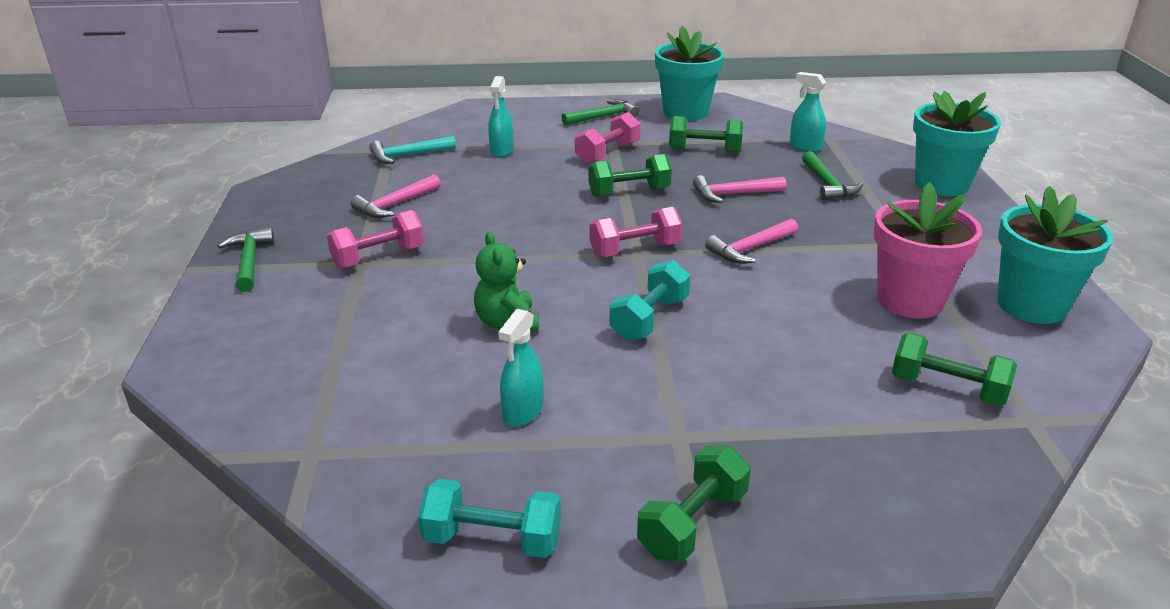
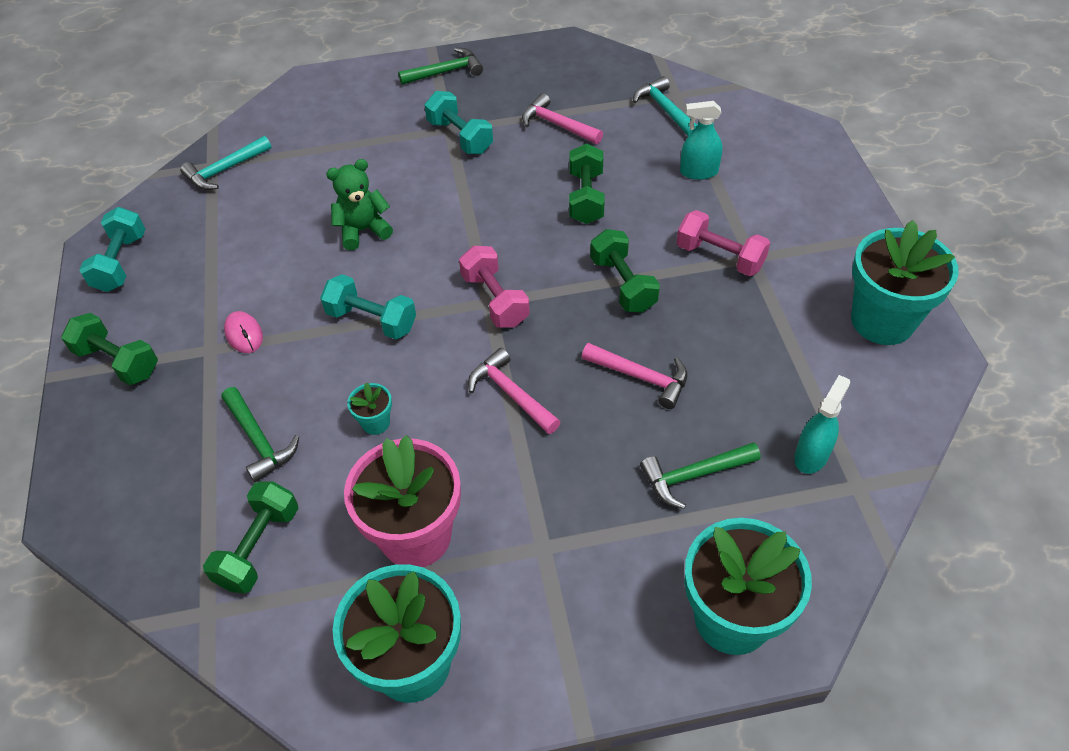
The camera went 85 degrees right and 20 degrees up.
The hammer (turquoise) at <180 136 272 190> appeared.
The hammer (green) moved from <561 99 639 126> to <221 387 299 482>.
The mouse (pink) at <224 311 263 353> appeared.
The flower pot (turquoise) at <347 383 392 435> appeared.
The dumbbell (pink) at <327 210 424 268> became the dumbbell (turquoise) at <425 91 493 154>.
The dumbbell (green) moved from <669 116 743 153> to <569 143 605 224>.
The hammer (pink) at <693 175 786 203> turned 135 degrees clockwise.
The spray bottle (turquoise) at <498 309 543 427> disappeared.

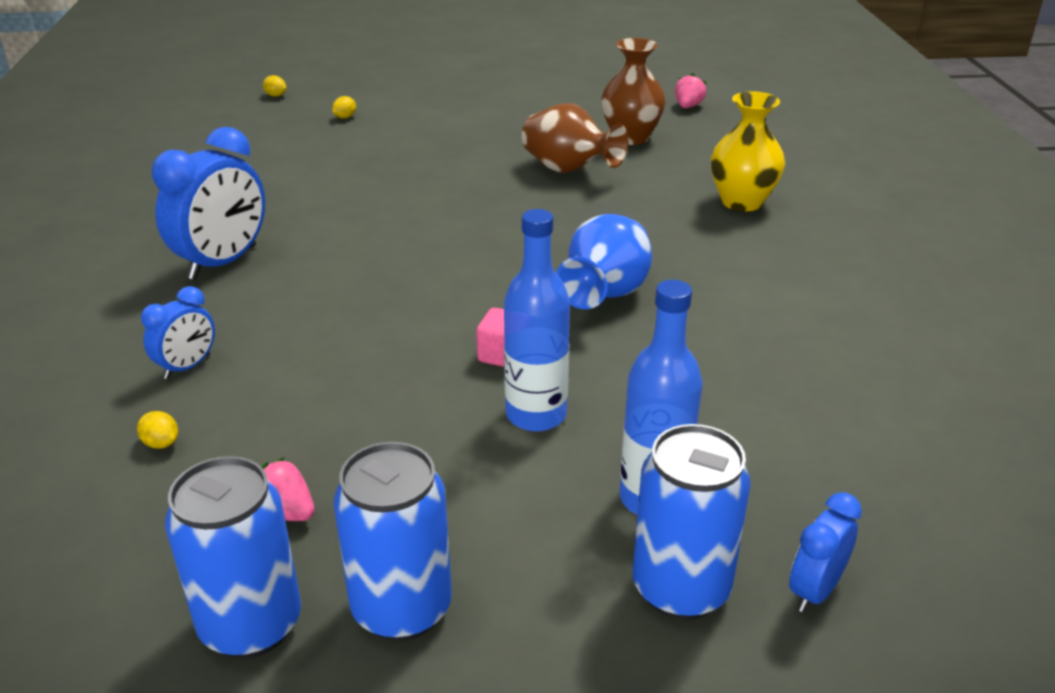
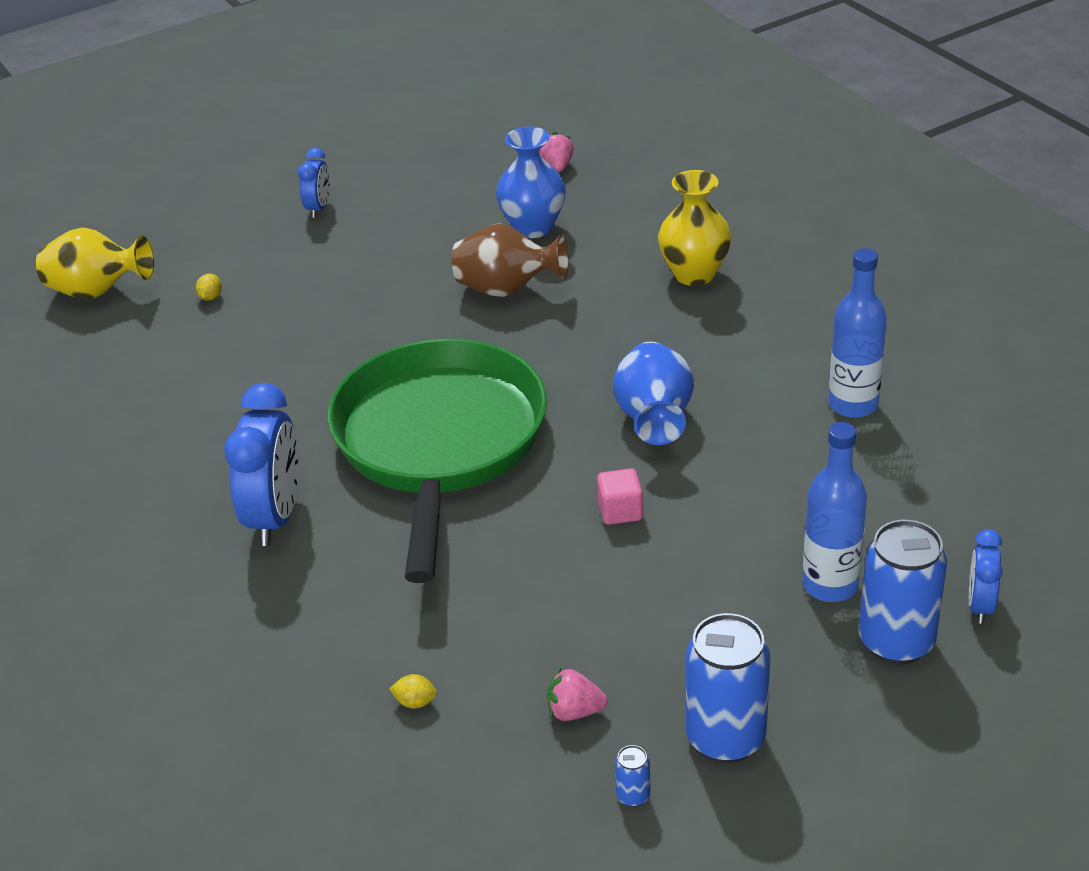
The camera went 25 degrees left and 5 degrees up.
The lemon (yellow) at <263 75 286 97> was replaced by the vase (yellow) at <36 227 154 299>.
The clock (blue) moved from <141 286 215 379> to <298 148 330 218>.
The pan (green) at <328 339 547 583> appeared.
The vase (brown) at <601 38 666 145> became the vase (blue) at <496 127 566 238>.
The can (blue) at <165 456 301 659> changed to 0.41 times the size.
The bottle (blue) moved from <504 209 570 432> to <829 248 887 418>.

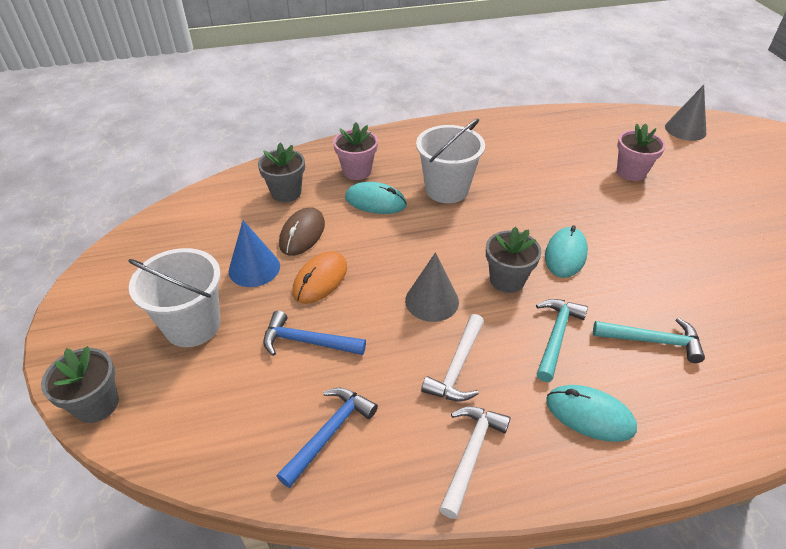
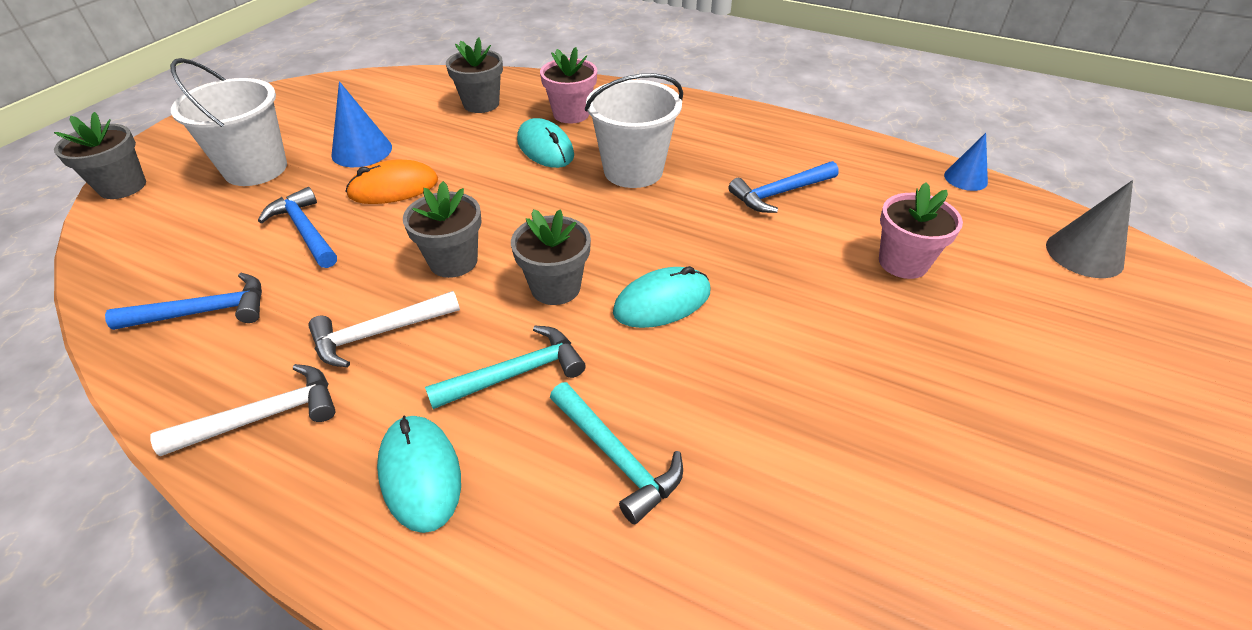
The camera went 40 degrees right and 0 degrees up.
The cone (grey) at <405 252 459 322> was replaced by the flower pot (grey) at <403 181 482 278>.
The hammer (blue) at <728 161 839 213> appeared.
The cone (blue) at <944 133 988 191> appeared.
The mouse (brown) at <279 207 325 256> disappeared.

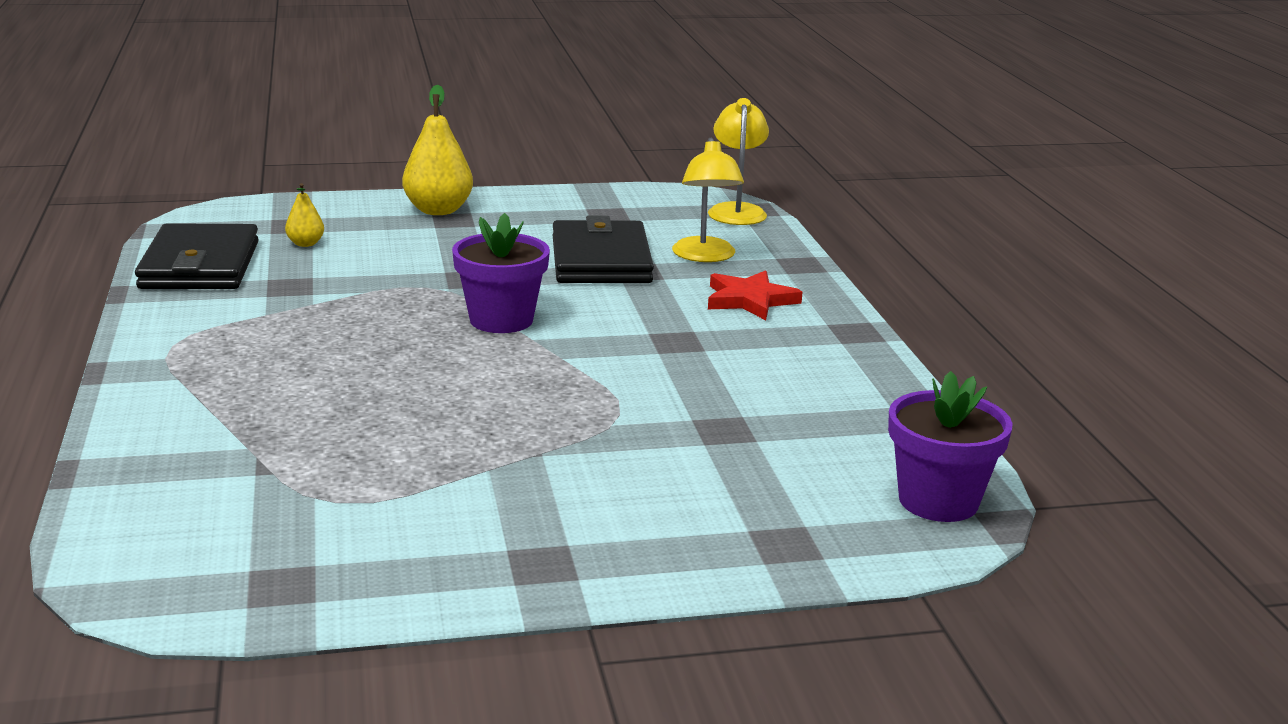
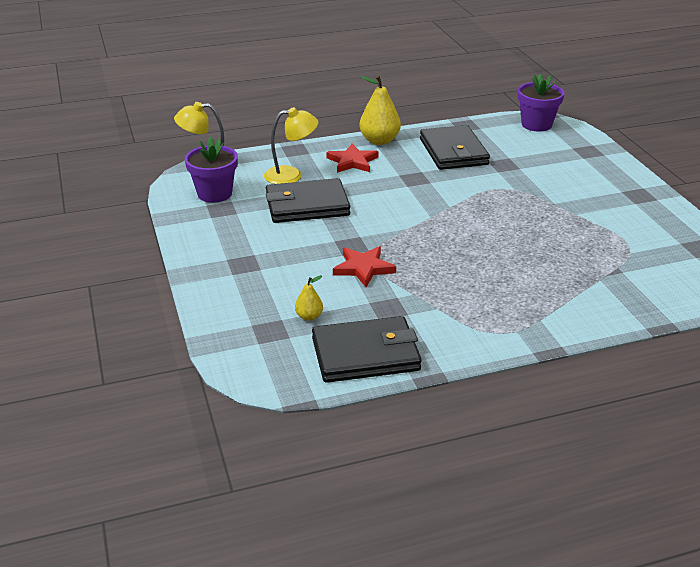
The camera went 95 degrees left and 10 degrees up.
The flower pot (purple) moved from <452 213 550 333> to <185 137 238 203>.
The star (red) at <333 246 396 287> appeared.
The pear (yellow) moved from <402 85 473 215> to <359 75 401 145>.
The wallet (black) at <420 125 490 170> appeared.

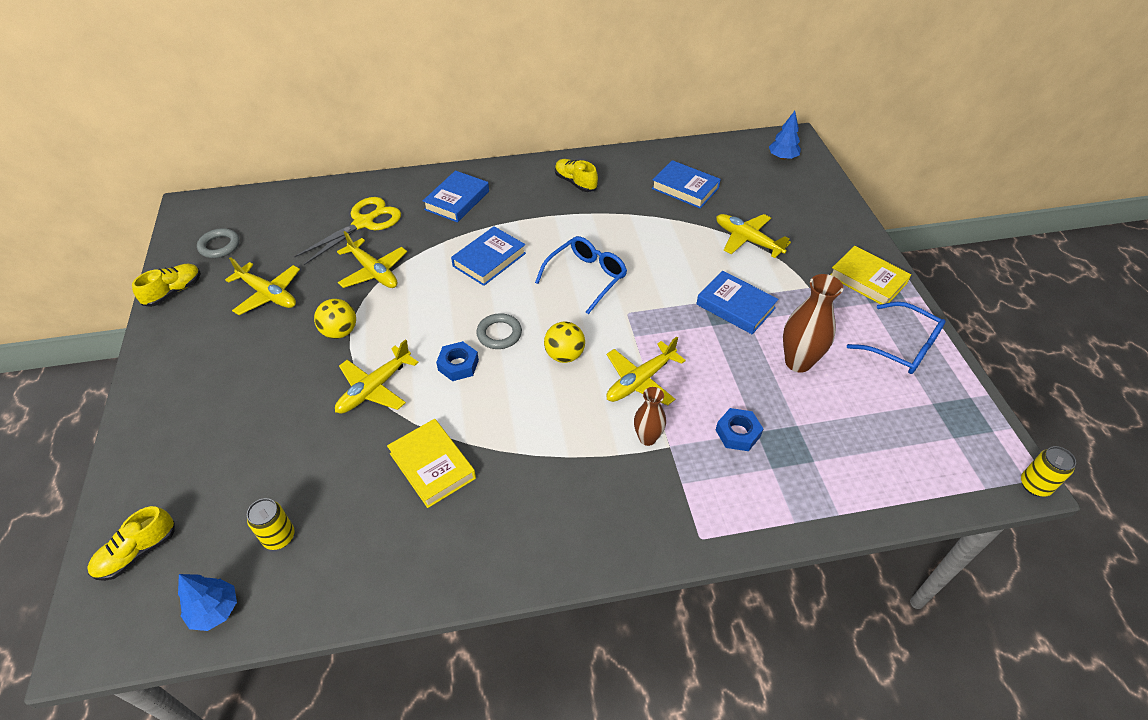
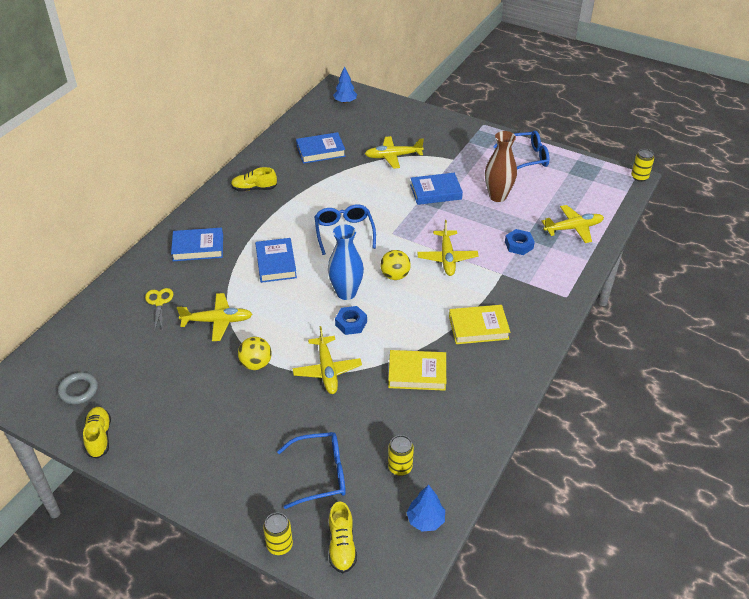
The camera went 50 degrees left and 5 degrees down.
The scissors (yellow) at <294 197 401 265> changed to 0.59 times the size.
The book (blue) at <423 170 489 223> turned 75 degrees counterclockwise.
The can (yellow) at <263 513 293 555> appeared.
The glasses (blue) at <277 432 346 509> appeared.
The ring (grey) at <476 313 522 349> was replaced by the vase (blue) at <328 225 364 300>.
The book (yellow) moved from <830 246 911 304> to <449 305 510 344>.
The plane (yellow) moved from <225 257 300 315> to <542 205 604 243>.
The vase (brown) at <634 387 666 446> disappeared.

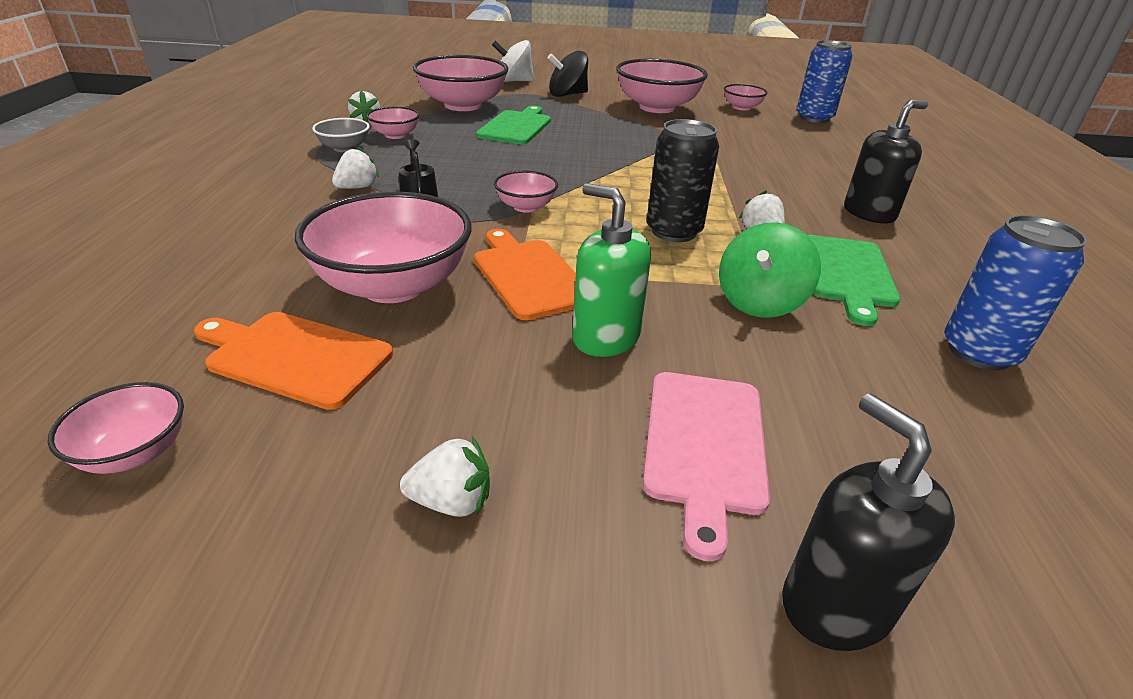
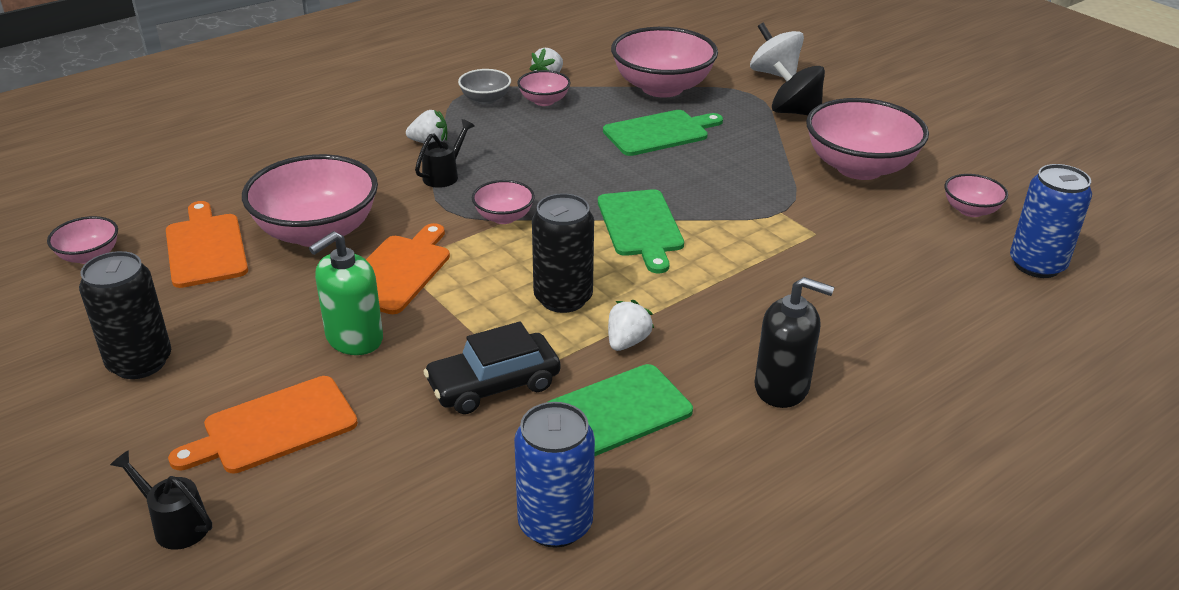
The camera went 50 degrees right and 0 degrees up.
The strawberry (white) at <400 436 490 517> was replaced by the can (black) at <79 251 171 379>.
The soap dispenser (black) at <782 394 955 651> was replaced by the watering can (black) at <110 450 212 550>.
The cutting board (pink) at <643 372 770 561> became the cutting board (orange) at <168 376 358 473>.
The soap dispenser (green) at <572 183 651 357> turned 135 degrees counterclockwise.
The spinning top (green) at <719 222 821 318> was replaced by the car (black) at <423 322 560 414>.
The cutting board (green) at <598 189 684 273> appeared.

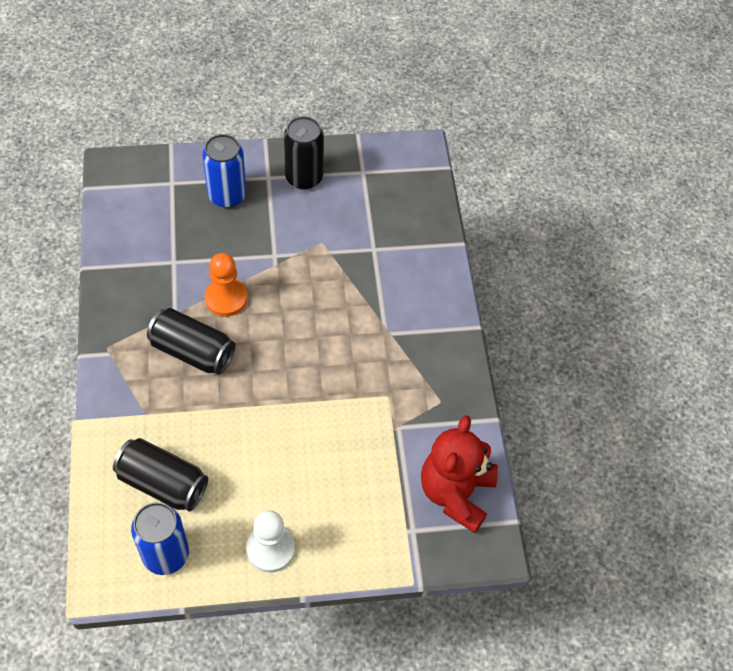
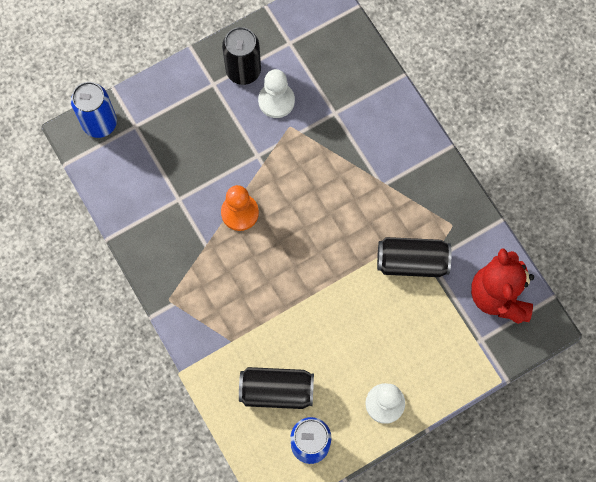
The camera went 20 degrees left and 15 degrees up.
The can (blue) moved from <202 134 246 208> to <71 82 117 138>.
The pawn (white) at <258 69 295 118> appeared.
The can (black) moved from <147 308 235 375> to <377 237 452 277>.

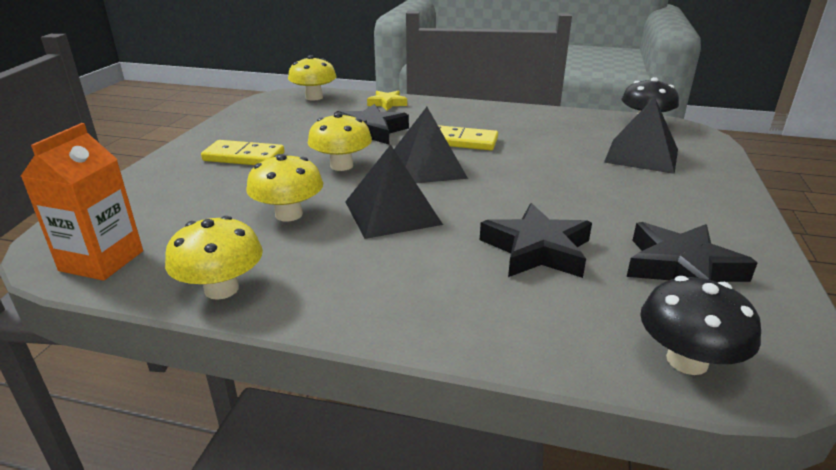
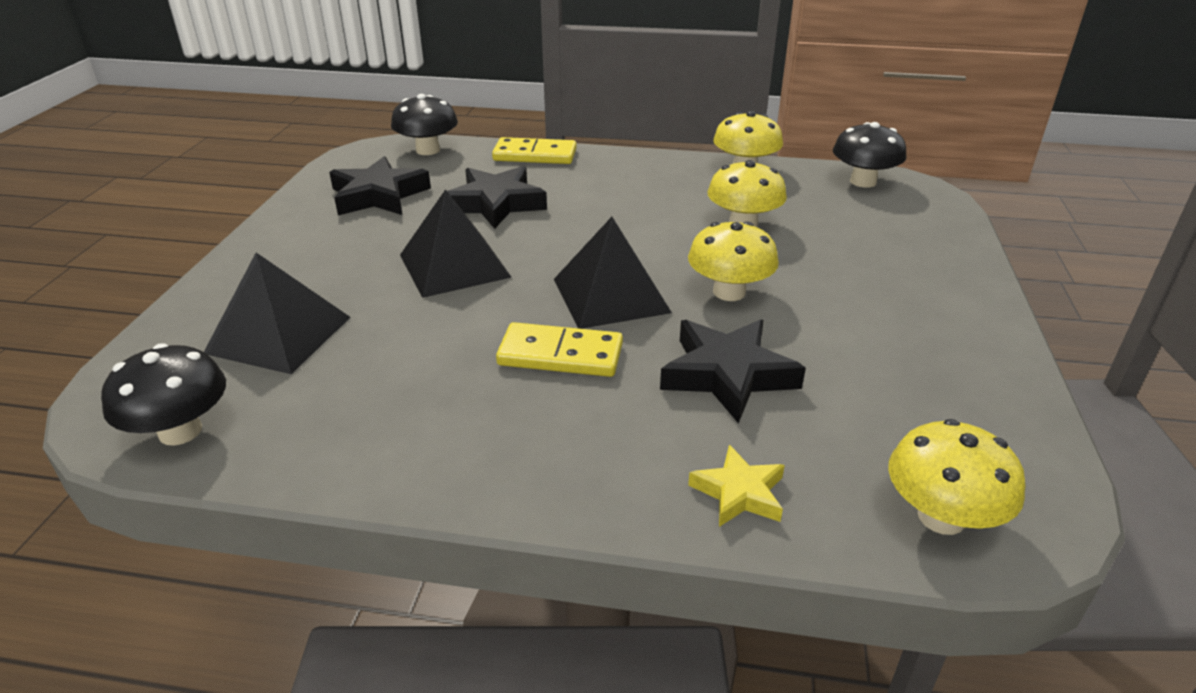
The camera went 175 degrees right and 5 degrees up.
The pyramid (black) moved from <345 145 443 239> to <400 189 511 298>.
The domino (yellow) moved from <201 140 284 165> to <492 137 577 164>.
The carton (orange) at <21 123 143 281> was replaced by the mushroom (black) at <833 122 906 188>.

